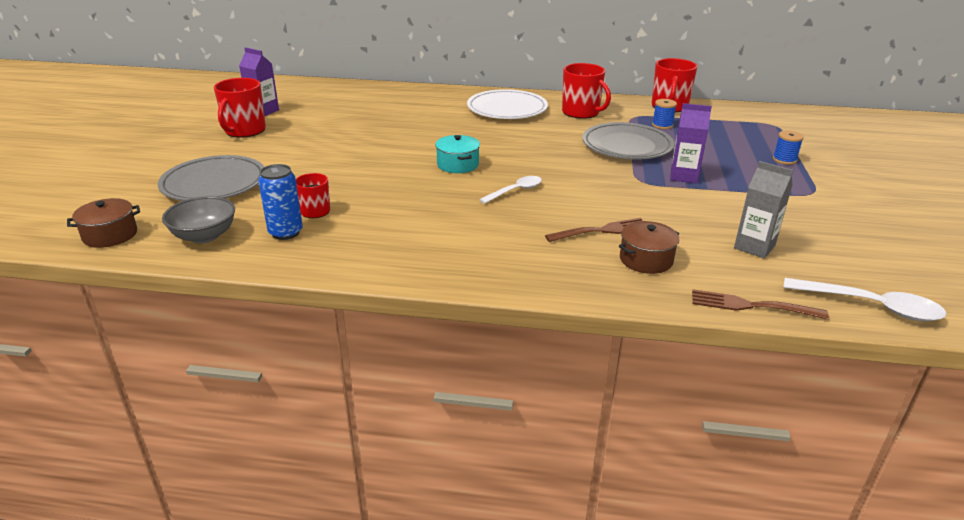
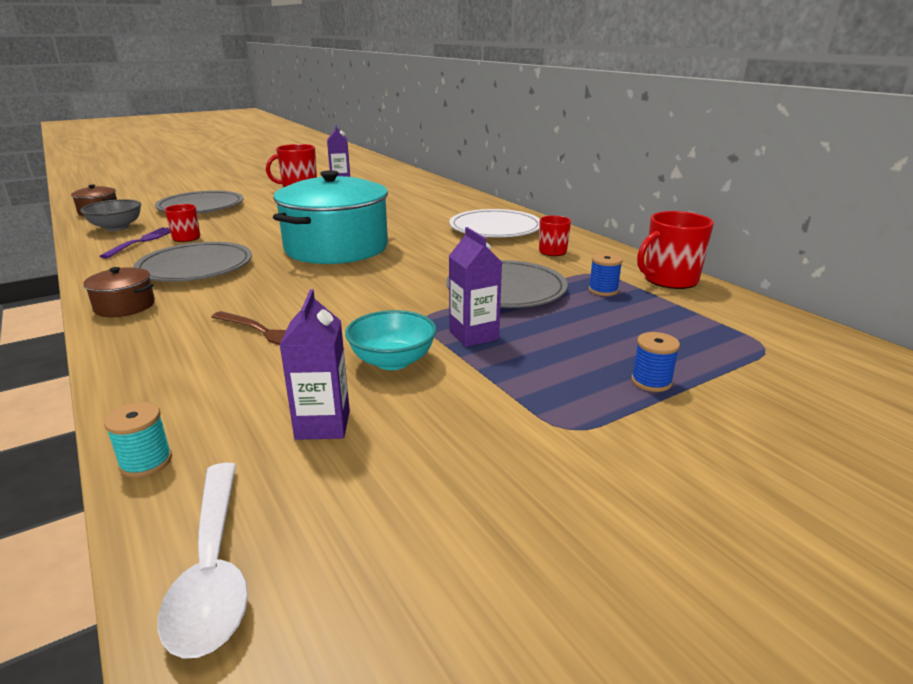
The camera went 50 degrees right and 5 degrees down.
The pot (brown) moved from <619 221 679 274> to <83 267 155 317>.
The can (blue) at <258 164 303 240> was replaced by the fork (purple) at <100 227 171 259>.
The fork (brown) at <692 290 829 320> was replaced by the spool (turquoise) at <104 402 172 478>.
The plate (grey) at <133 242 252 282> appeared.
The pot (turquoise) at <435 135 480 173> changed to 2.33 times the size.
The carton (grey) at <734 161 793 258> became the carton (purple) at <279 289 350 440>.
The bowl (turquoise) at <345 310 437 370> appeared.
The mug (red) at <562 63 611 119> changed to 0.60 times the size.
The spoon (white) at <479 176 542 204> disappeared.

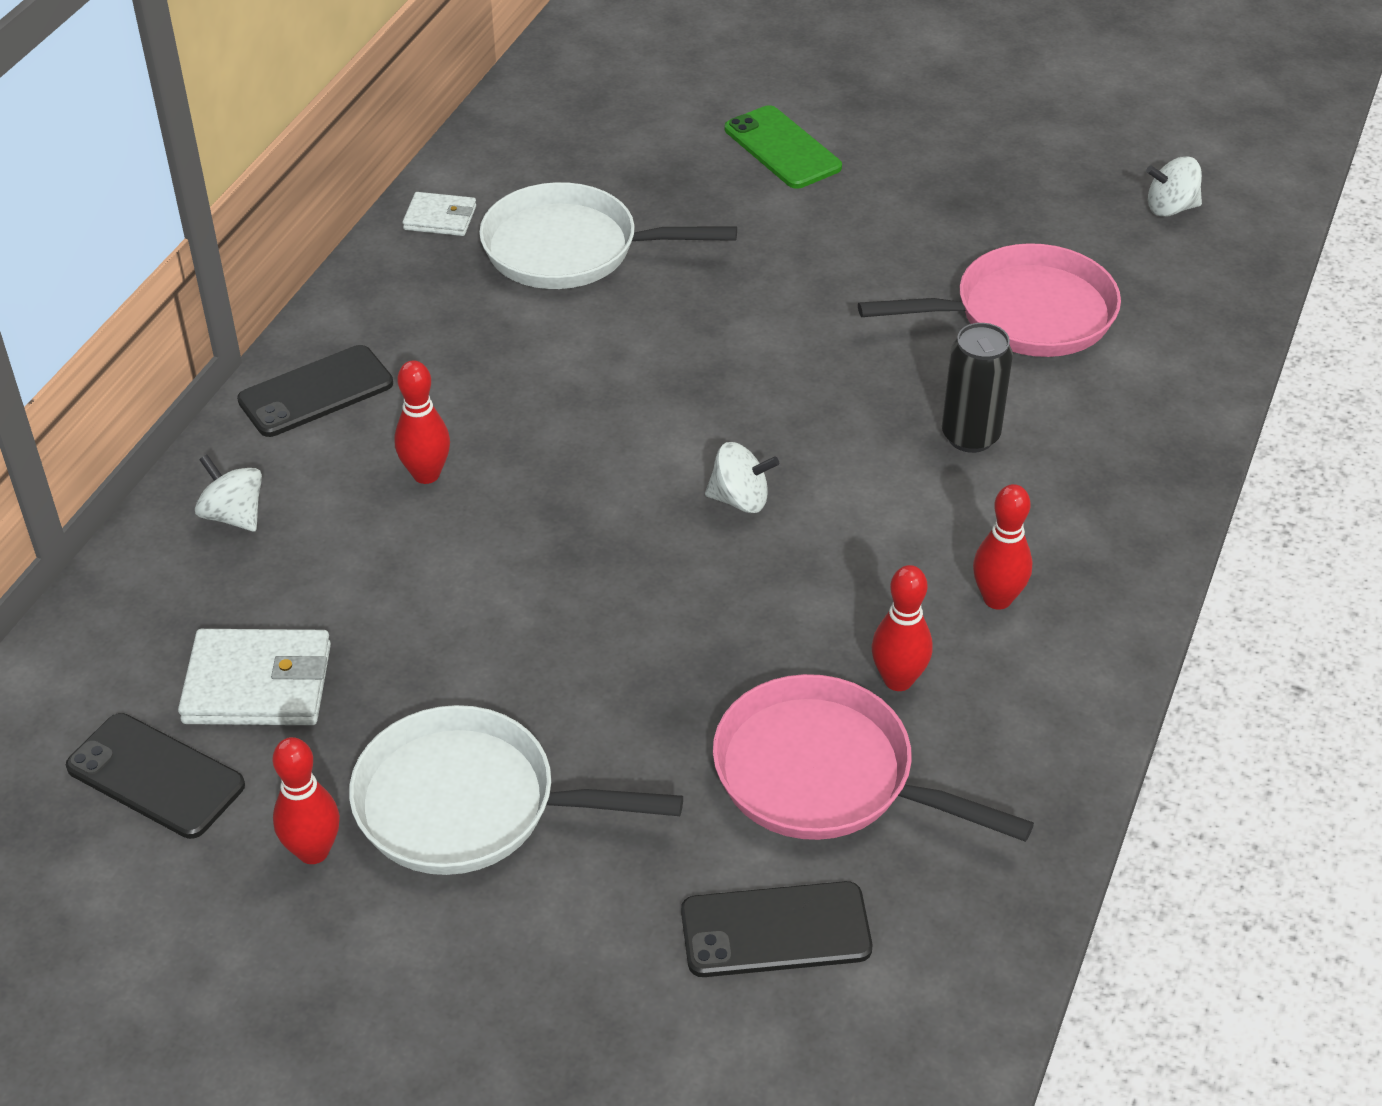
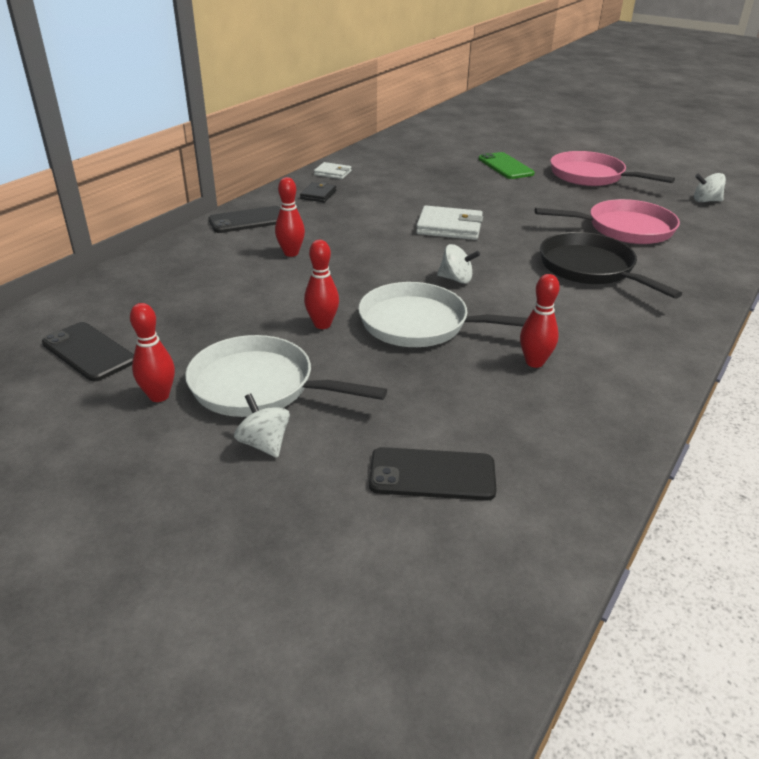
The camera went 10 degrees right and 10 degrees down.
The spinning top (white) moved from <195 454 262 532> to <234 393 290 458>.
The wallet (black) at <300 182 336 202> appeared.
The bowling pin (red) moved from <973 484 1033 610> to <304 240 339 329>.
The pan (white) moved from <479 182 737 289> to <358 282 527 347>.
The wallet (white) moved from <178 629 331 725> to <416 206 483 240>.
The can (black) at <942 323 1013 453> was replaced by the pan (black) at <540 232 682 299>.
The pan (pink) moved from <713 674 1034 842> to <550 151 675 186>.

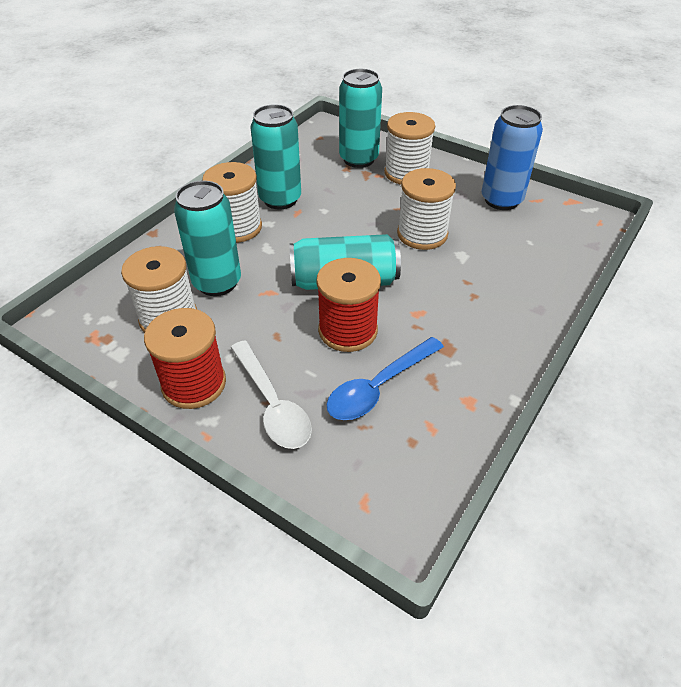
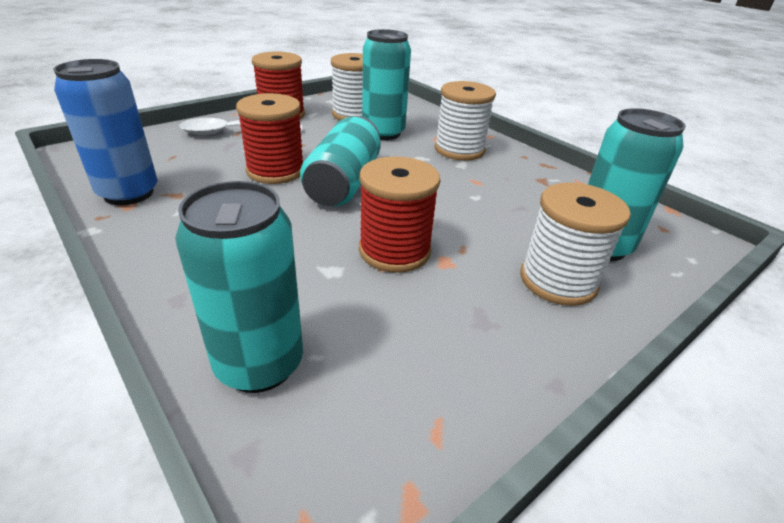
The camera went 105 degrees right and 10 degrees down.
The can (blue) moved from <482 105 543 210> to <54 59 158 205>.
The can (turquoise) moved from <251 104 301 209> to <175 181 303 393>.
The spool (white) at <397 168 456 250> became the spool (red) at <359 156 440 273>.
The spoon (blue) at <326 337 444 420> disappeared.

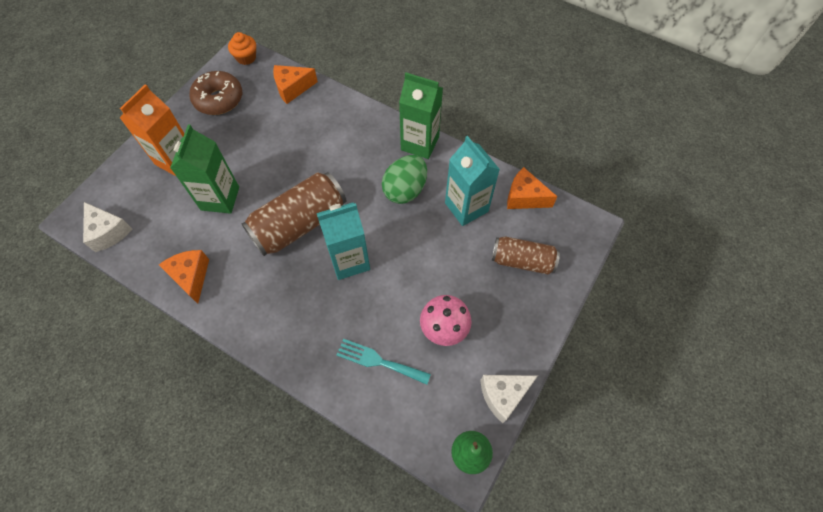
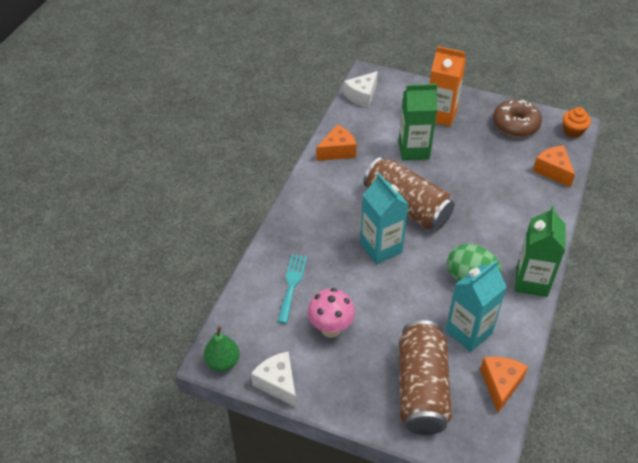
The camera went 80 degrees right and 15 degrees down.
The can (brown) at <492 236 560 275> changed to 1.60 times the size.

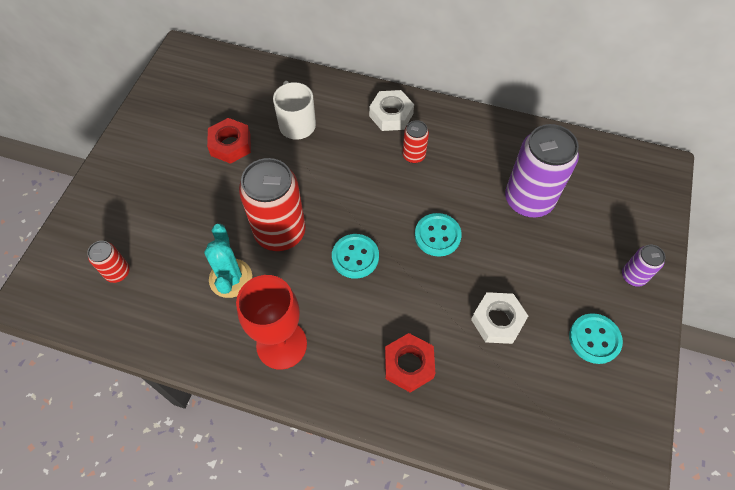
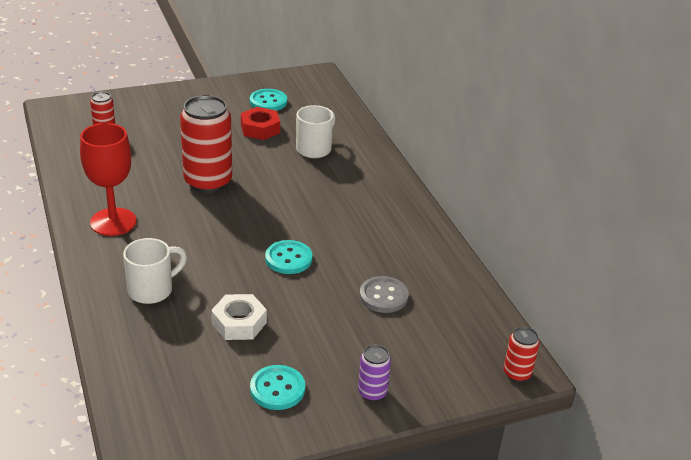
The camera went 50 degrees right and 25 degrees down.
The nut (red) at <385 333 435 393> was replaced by the mug (white) at <123 238 187 304>.
The button (turquoise) moved from <332 234 379 279> to <250 89 287 111>.
The can (purple) at <505 124 579 217> was replaced by the button (grey) at <360 276 409 313>.
The can (red) moved from <402 120 429 163> to <504 327 540 382>.
The cactus (turquoise) at <204 224 252 298> disappeared.
The nut (white) at <369 90 414 131> disappeared.

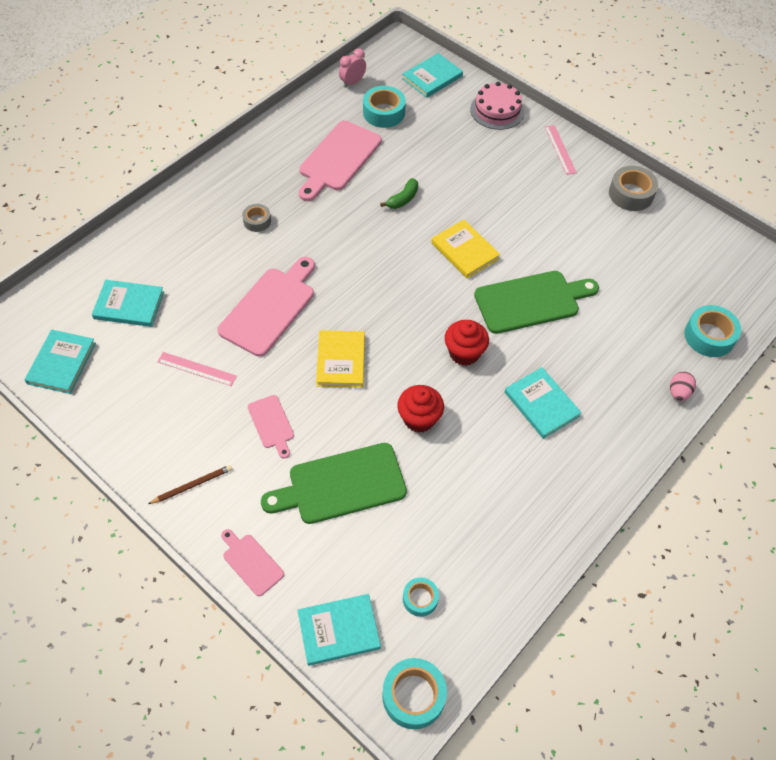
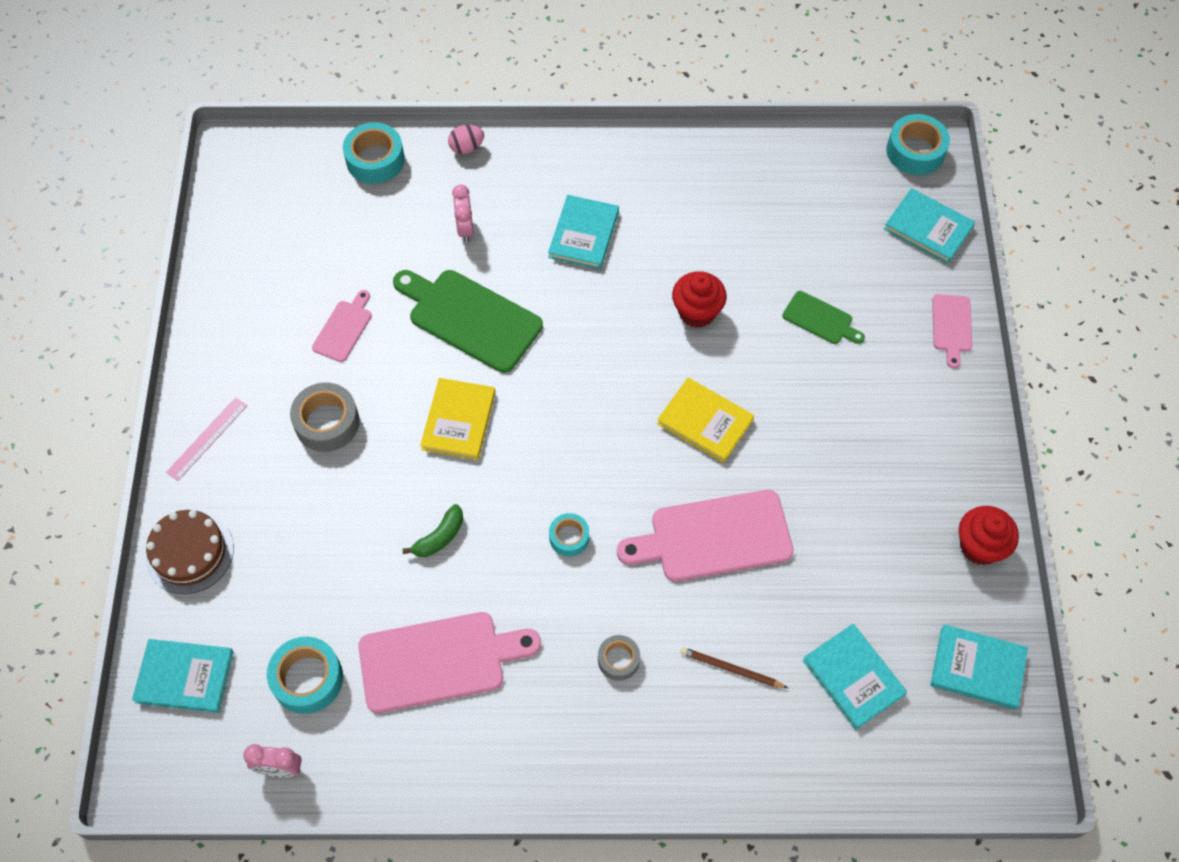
The camera went 130 degrees left and 5 degrees up.
The cake (pink) at <470 82 525 130> became the cake (brown) at <145 510 234 594>.
The tape (grey) moved from <609 166 658 211> to <290 383 360 452>.
The cutting board (pink) moved from <248 395 294 459> to <312 290 372 362>.
The banana (green) at <380 178 418 209> turned 135 degrees clockwise.
The clock (pink) at <452 184 474 242> appeared.
The tape (turquoise) moved from <403 577 439 617> to <549 513 589 556>.
The book (yellow) at <316 330 365 387> turned 75 degrees clockwise.
The pencil (brown) moved from <148 465 232 504> to <680 647 788 688>.
The cutting board (green) at <261 443 407 524> changed to 0.52 times the size.
The book (turquoise) at <25 330 96 394> turned 45 degrees clockwise.
The cupcake (red) moved from <445 320 489 366> to <959 506 1019 565>.
The ruler (pink) at <157 352 237 386> disappeared.

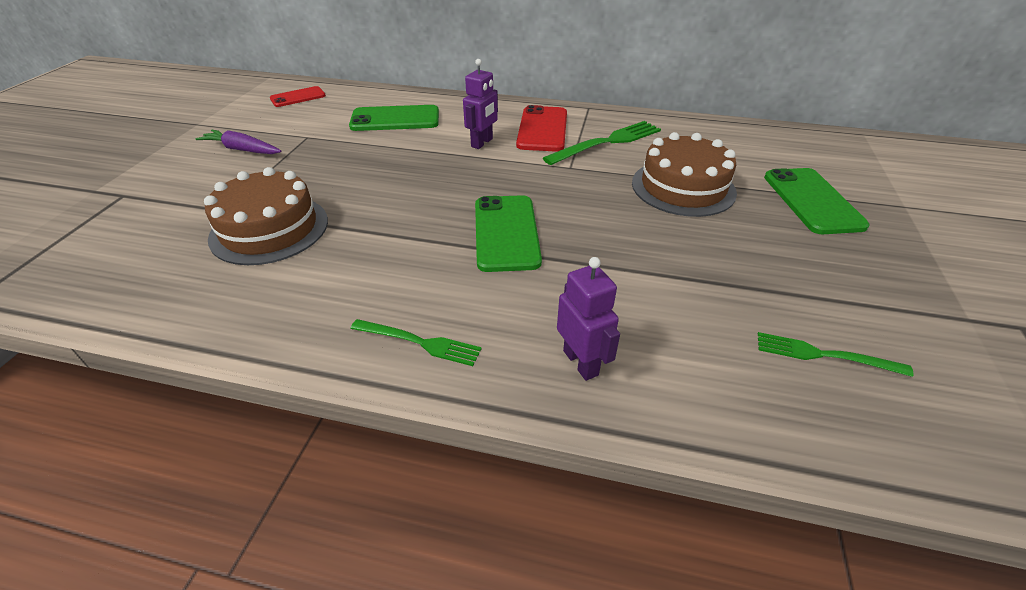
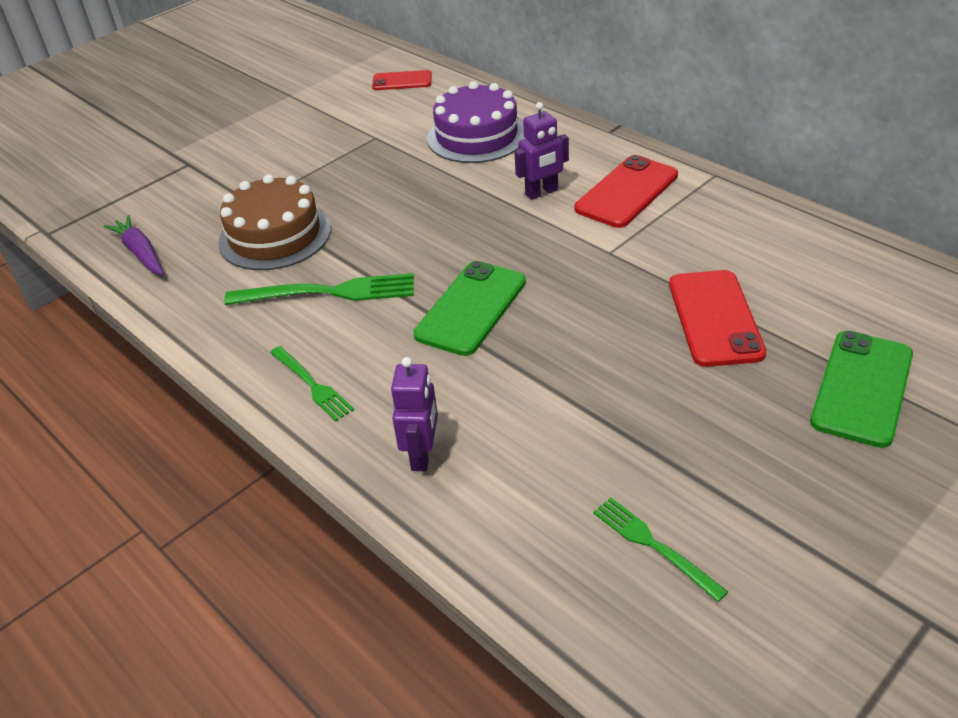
The camera went 35 degrees right and 0 degrees up.
The carrot (purple) moved from <195 130 282 154> to <103 215 164 275>.
The fork (green) moved from <543 121 661 165> to <224 273 414 305>.
The phone (green) at <349 105 439 131> was replaced by the cake (purple) at <427 81 526 163>.
The cake (brown) at <632 132 737 217> was replaced by the phone (red) at <669 270 766 367>.

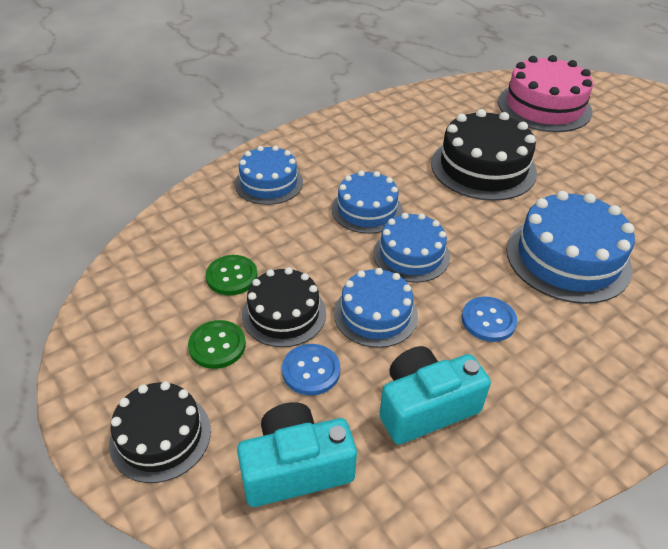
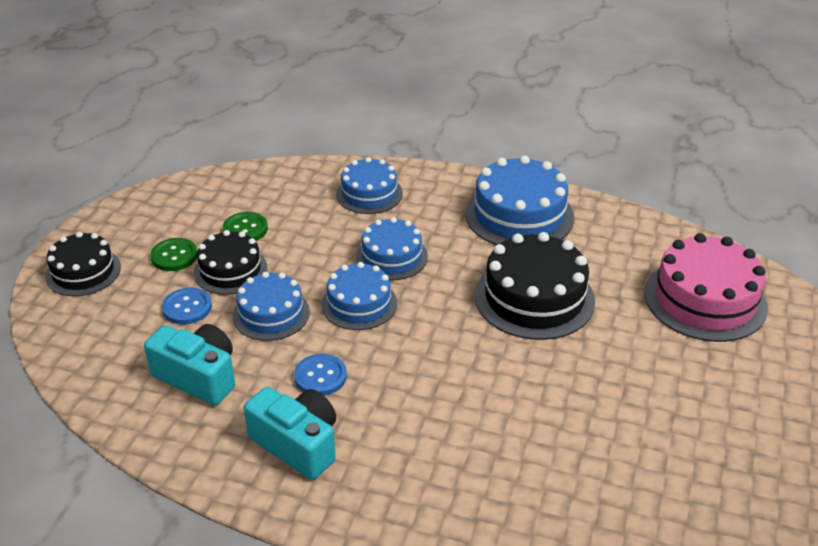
The camera went 55 degrees right and 5 degrees down.
The camera (turquoise) moved from <237 402 357 507> to <244 387 336 480>.
The cake (blue) moved from <506 191 635 304> to <465 155 574 245>.

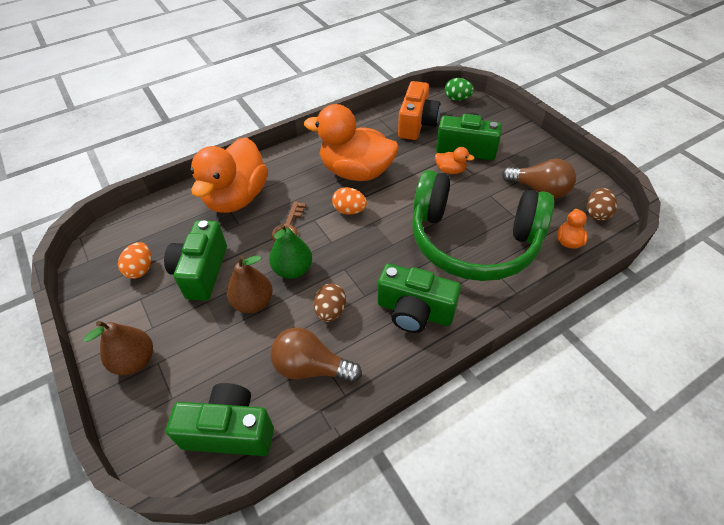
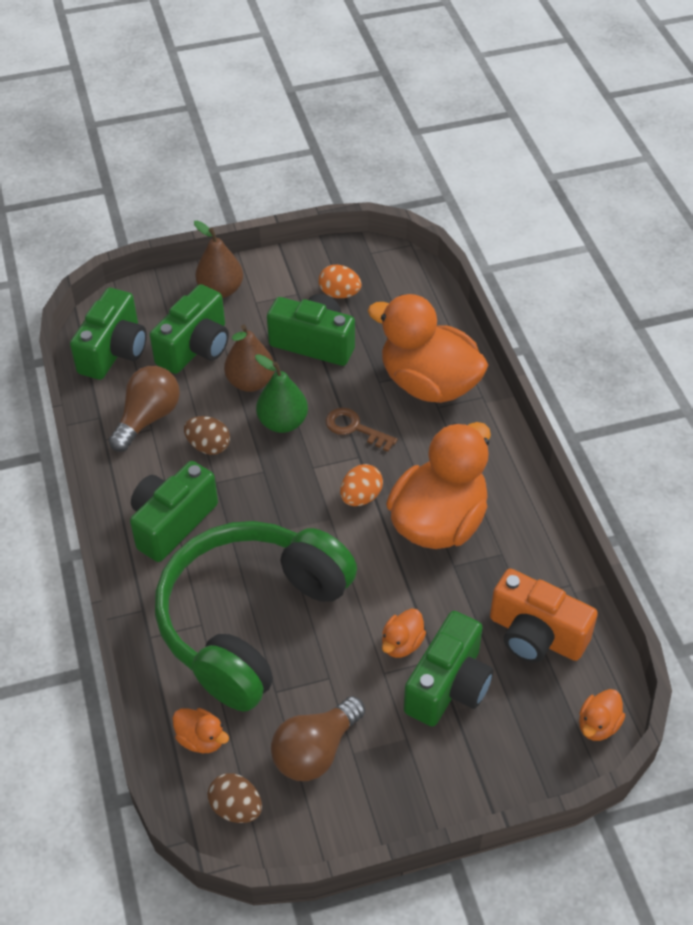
The camera went 105 degrees right and 0 degrees up.
The camera (green) at <150 284 229 374> appeared.
The egg (green) at <445 78 474 101> was replaced by the duck (orange) at <579 689 625 741>.

